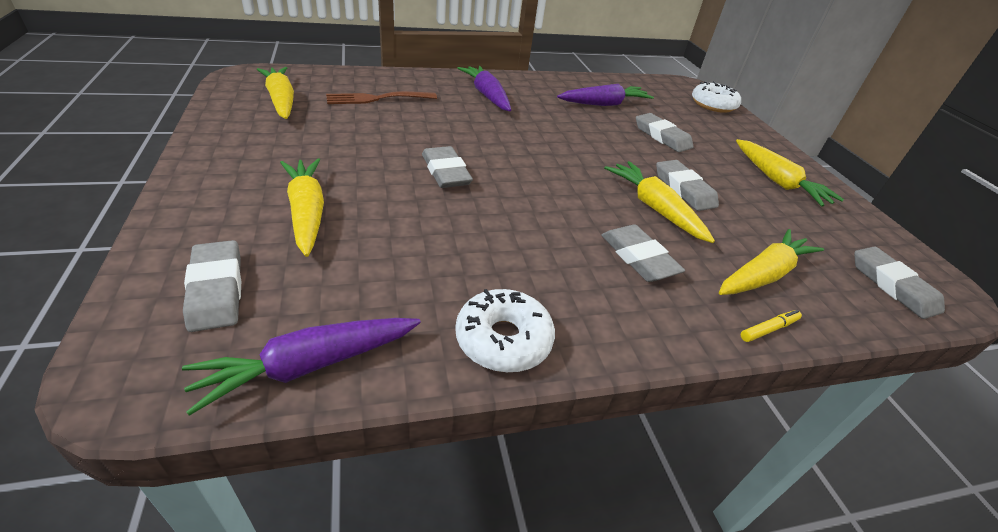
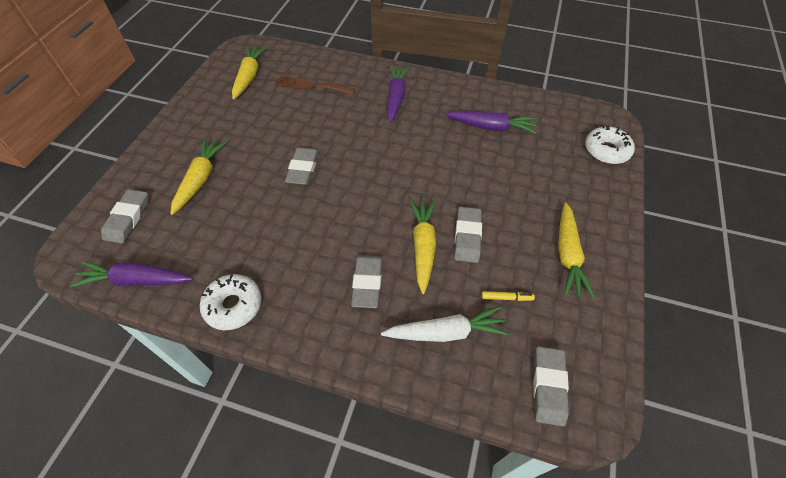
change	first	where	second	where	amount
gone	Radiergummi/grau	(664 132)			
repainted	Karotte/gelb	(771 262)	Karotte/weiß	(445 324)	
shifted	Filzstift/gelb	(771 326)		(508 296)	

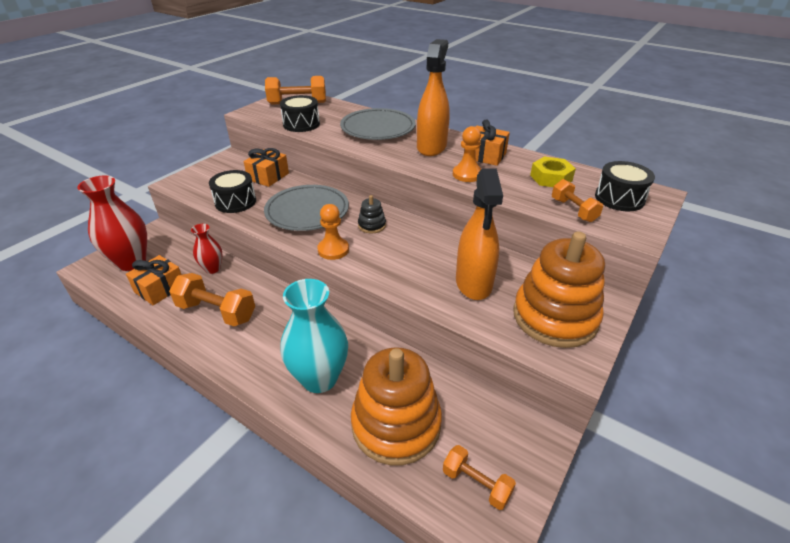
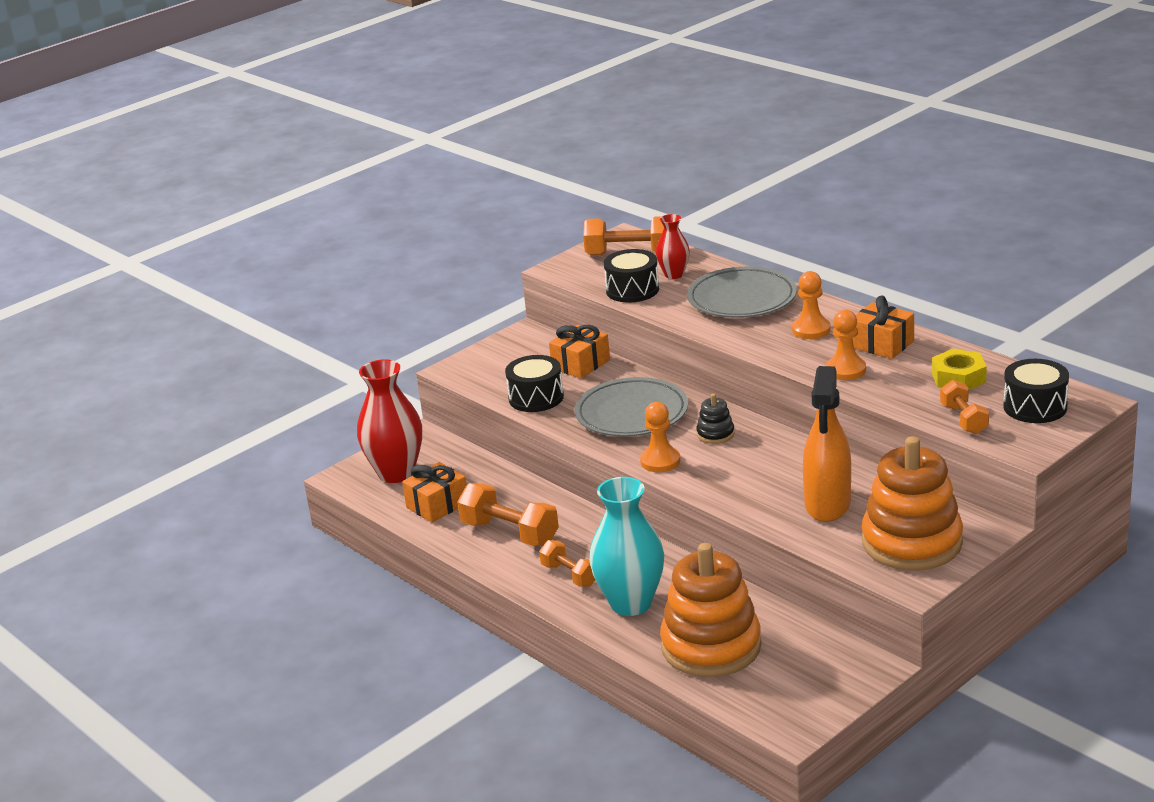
change	first	where	second	where	amount
shifted	Vase/rot	(206 249)		(673 246)	
swapped	Sprühflasche/orange	(433 97)	Bauer/orange	(811 305)	
shifted	Hantel/orange	(479 477)		(567 563)	

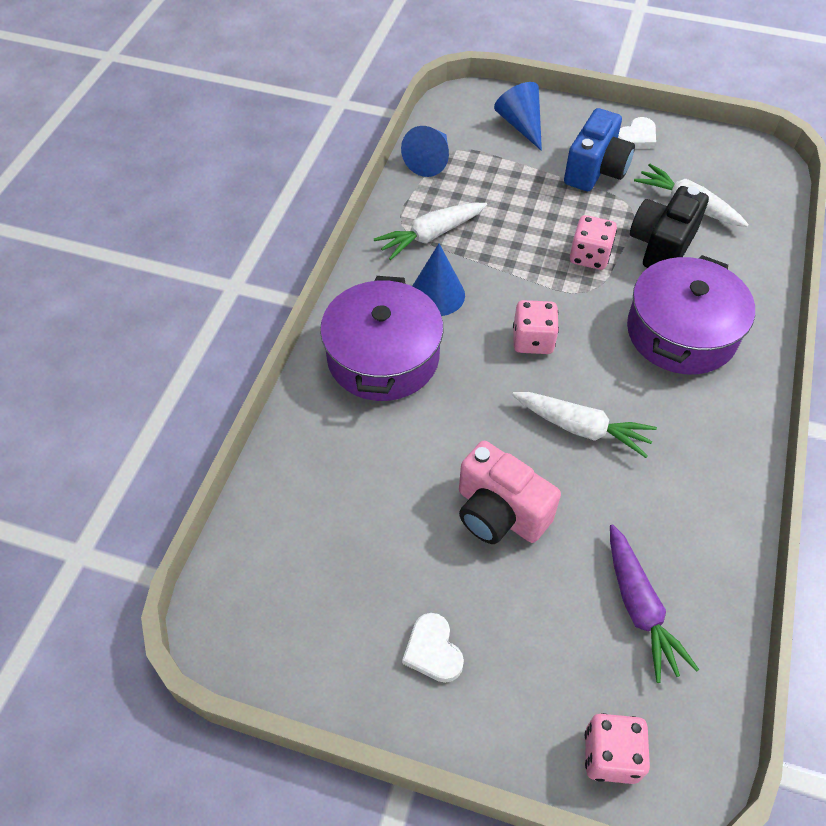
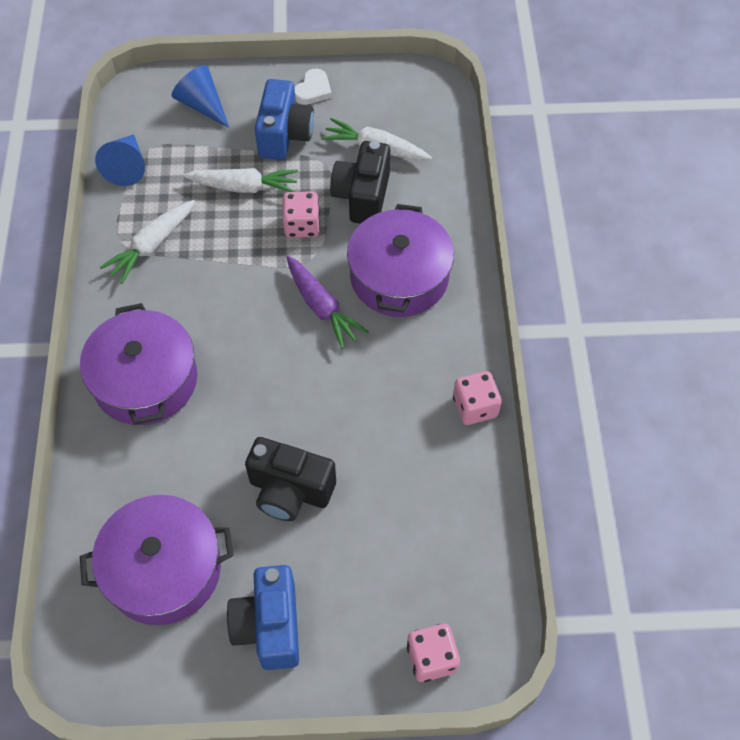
change	first	where	second	where	amount
swapped	Herz/weiß	(433 648)	Kamera/blau	(262 617)	
gone	Kegel/blau	(438 280)			
repainted	Kamera/rosa	(510 492)	Kamera/schwarz	(290 479)	
shifted	Karotte/weiß	(584 425)		(240 180)	
shifted	Spielwürfel/rosa	(536 327)		(477 398)	
shifted	Karotte/lila	(654 603)		(327 302)	
new			Kochtopf/lila	(157 560)	

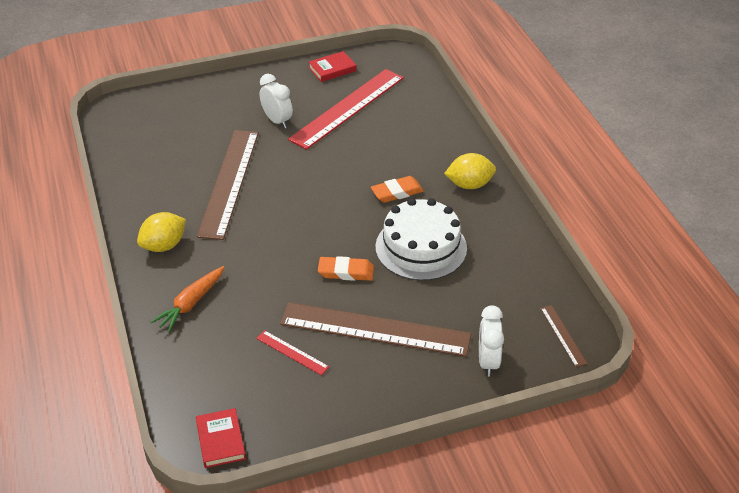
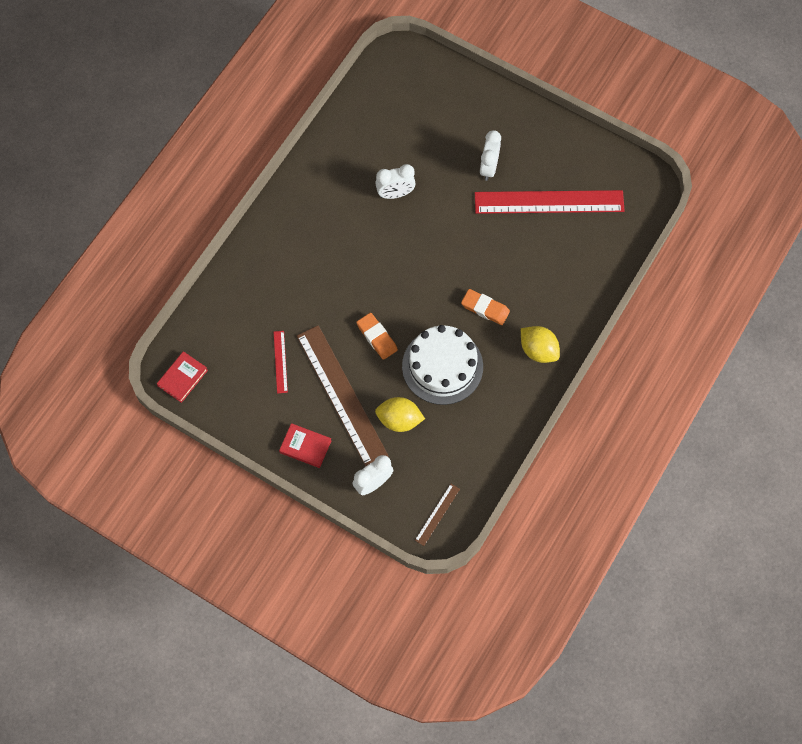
change	first	where	second	where	amount
shifted	Zitrone/gelb	(161 232)		(400 414)	
gone	Karotte/orange	(188 299)			
swapped	Lineal/braun	(228 185)	Wecker/weiß	(395 181)	
shifted	Buch/rot	(332 66)		(305 445)	

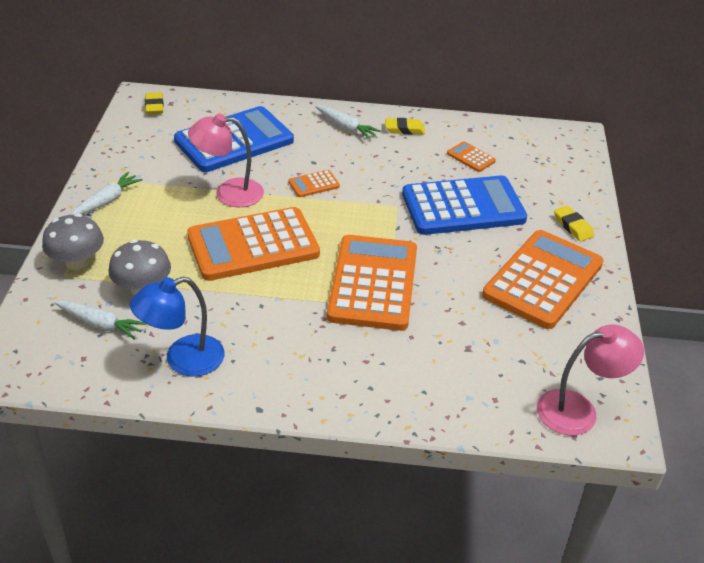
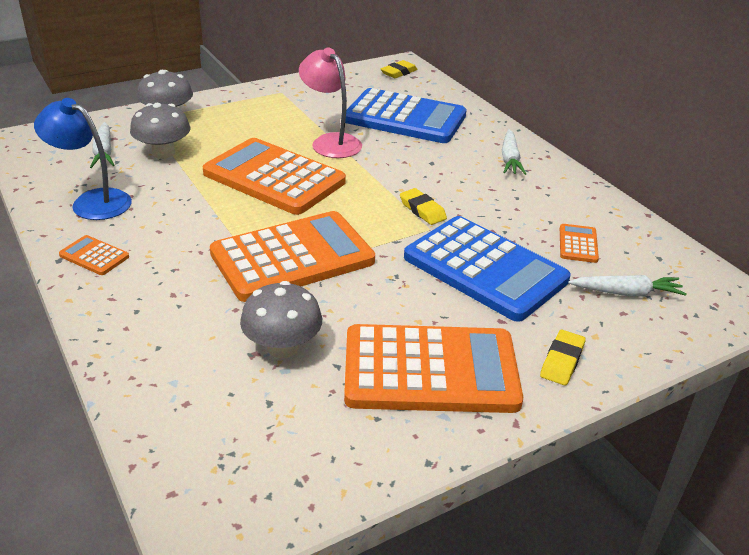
change	first	where	second	where	amount
shifted	Karotte/weiß	(107 193)		(627 286)	
shifted	Taschenrechner/orange	(314 183)		(94 255)	
shifted	Radiergummi/gelb	(405 126)		(423 206)	
gone	Lampe/rosa	(590 380)			
new			Pilz/grau	(281 319)	

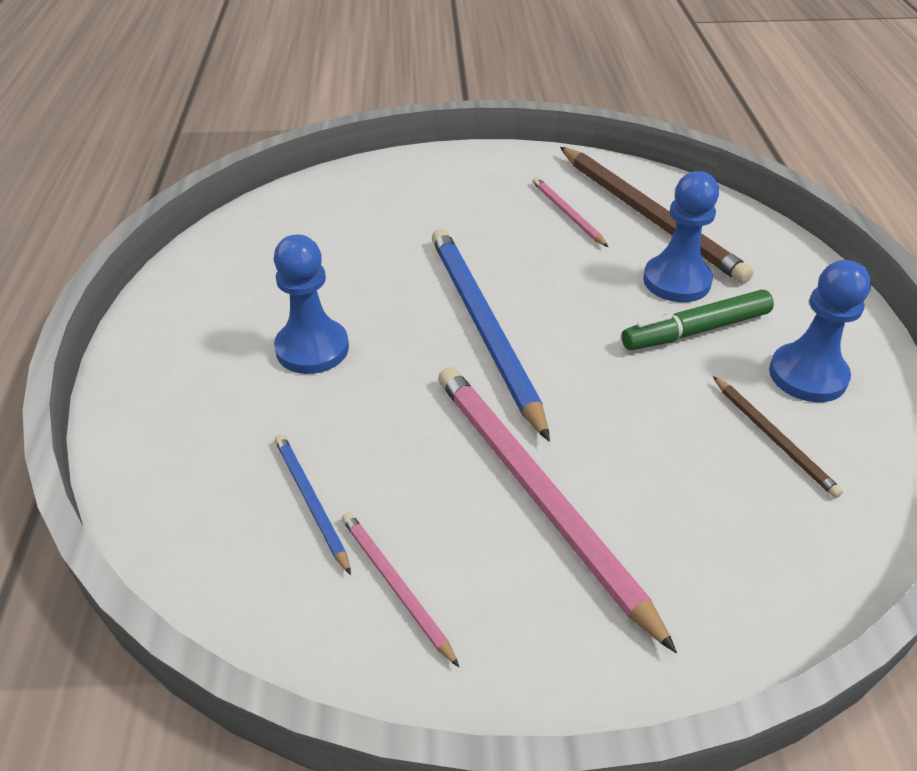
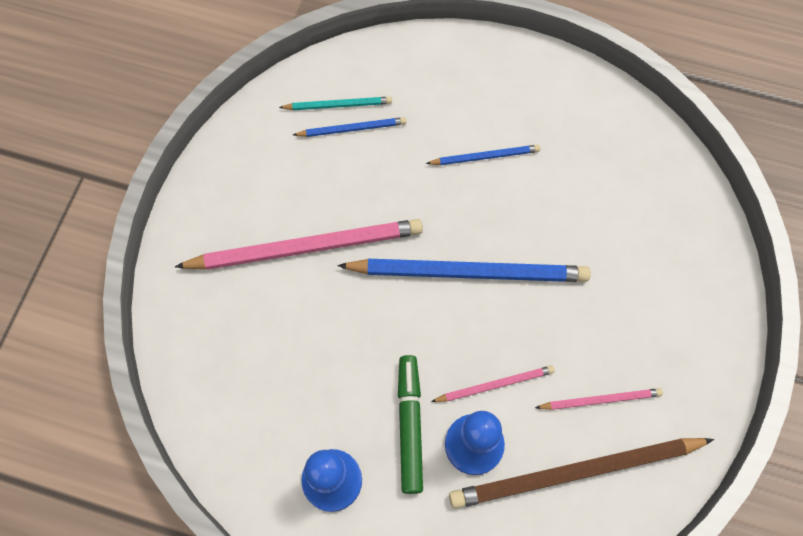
change	first	where	second	where	amount
swapped	Bauer/blau	(311 304)	Bleistift/blau	(483 155)	
shifted	Bleistift/rosa	(400 589)		(493 384)	
gone	Bleistift/braun	(778 437)			
new			Bleistift/türkis	(335 103)	

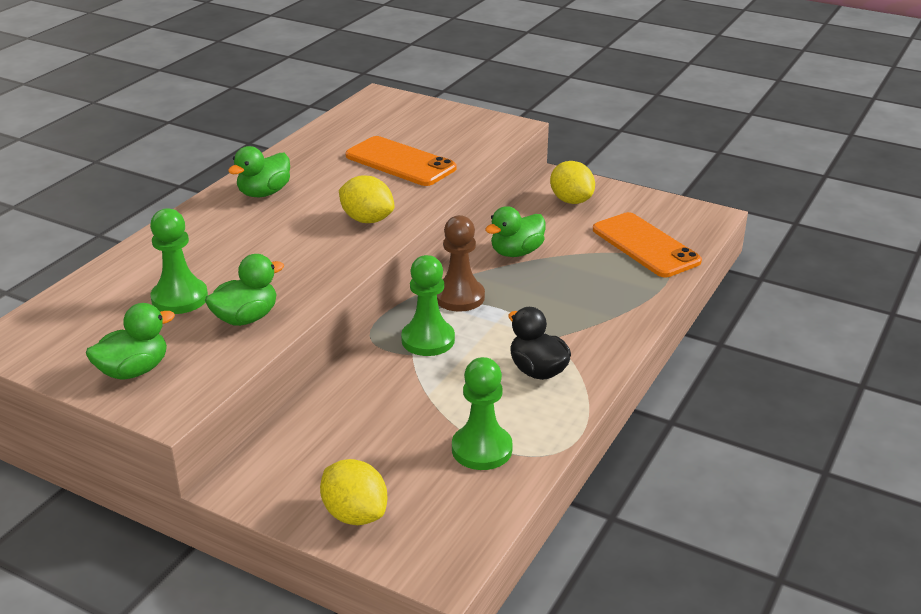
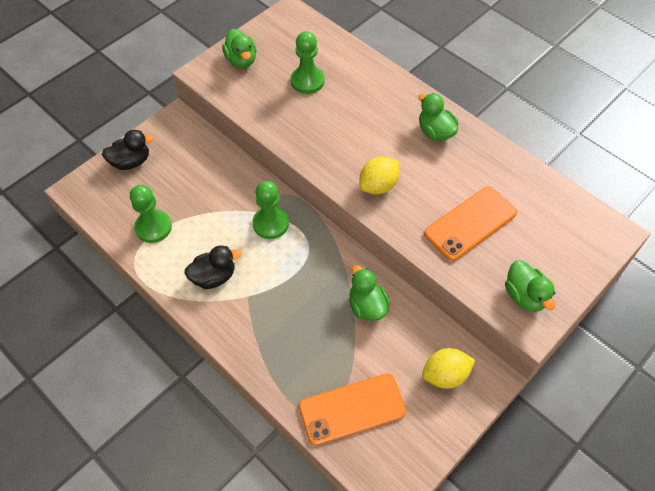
change	first	where	second	where	amount
shifted	Ente/grün	(244 290)		(530 286)	
swapped	Zitrone/gelb	(353 492)	Ente/schwarz	(128 150)	
gone	Bauer/braun	(461 263)			

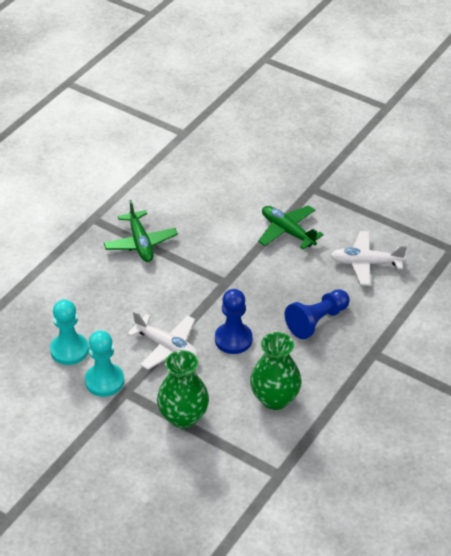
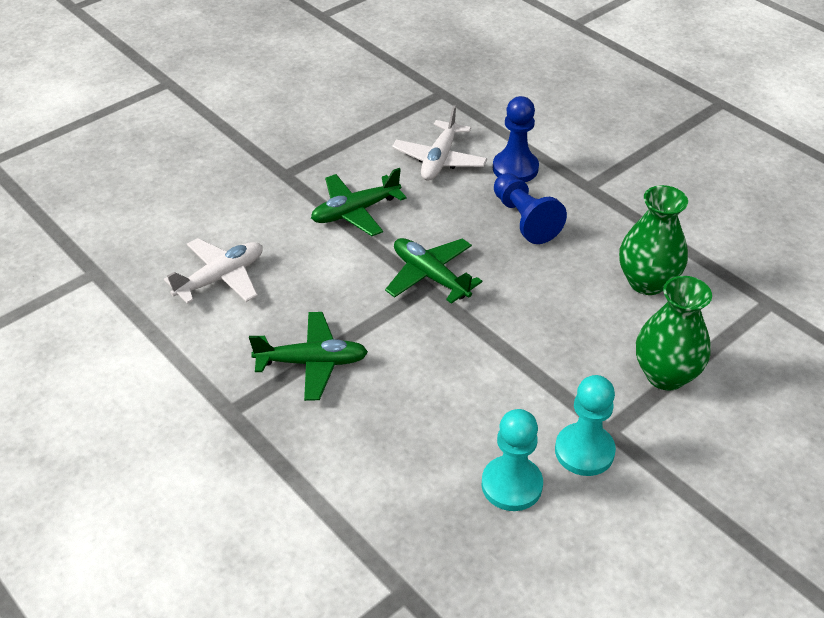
change	first	where	second	where	amount
shifted	Flugzeug/weiß	(162 340)		(213 271)	
shifted	Bauer/blau	(234 321)		(516 139)	
new			Flugzeug/grün	(433 271)	

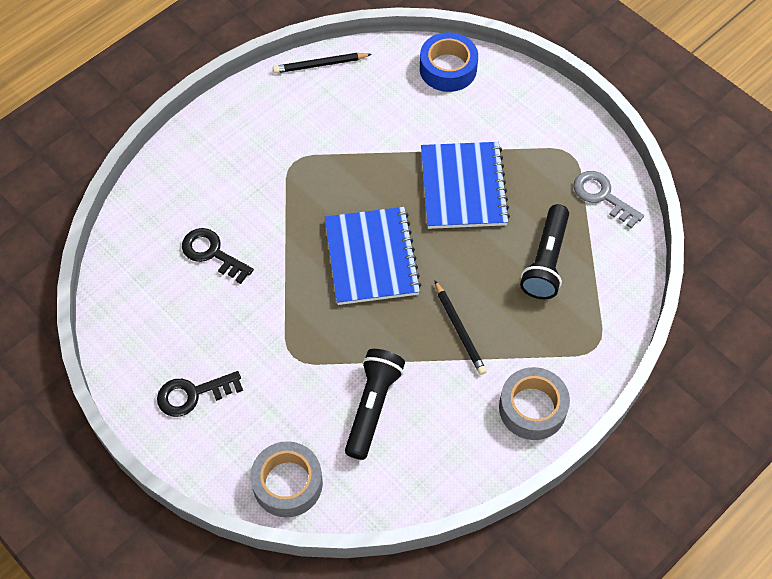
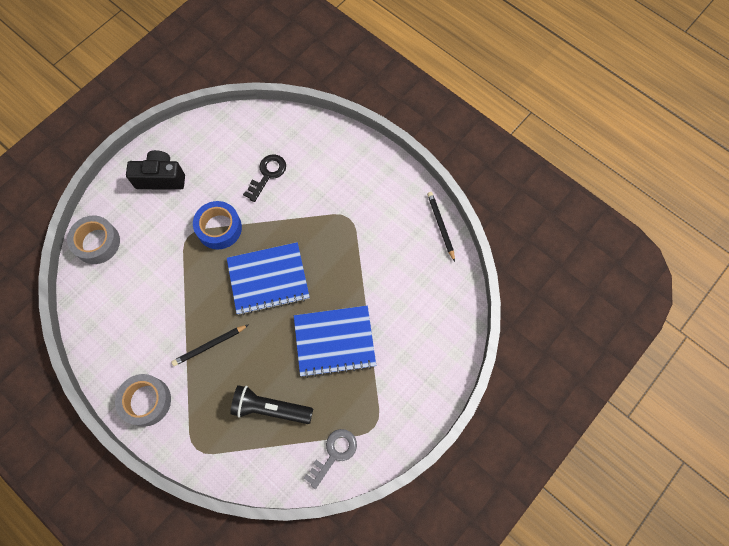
change	first	where	second	where	amount
swapped	Schlüssel/schwarz	(200 394)	Kamera/schwarz	(155 170)	
gone	Taschenlampe/schwarz	(375 404)			
shifted	Klebeband/blau	(449 62)		(217 225)	

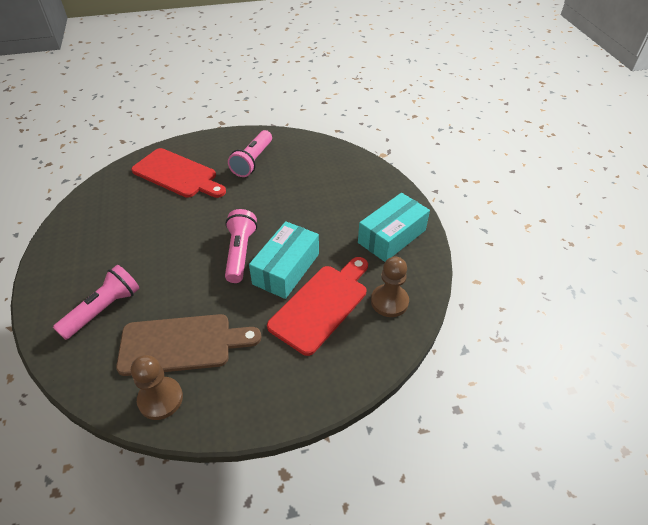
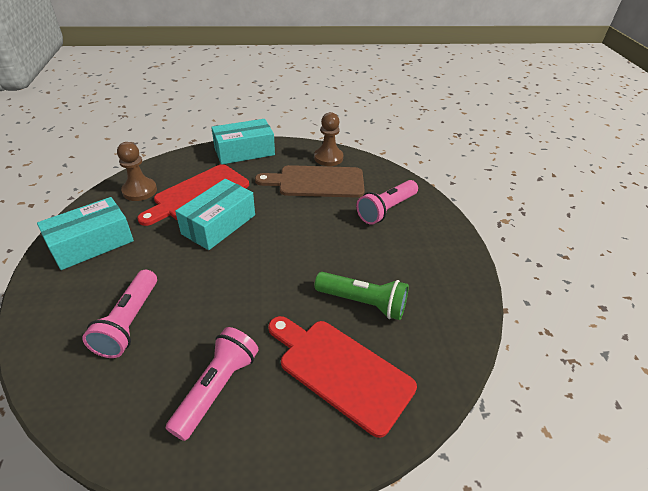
change	first	where	second	where	amount
shifted	Taschenlampe/rosa	(241 246)		(119 314)	
new			Schachtel/türkis	(243 141)	
new			Taschenlampe/grün	(362 296)	

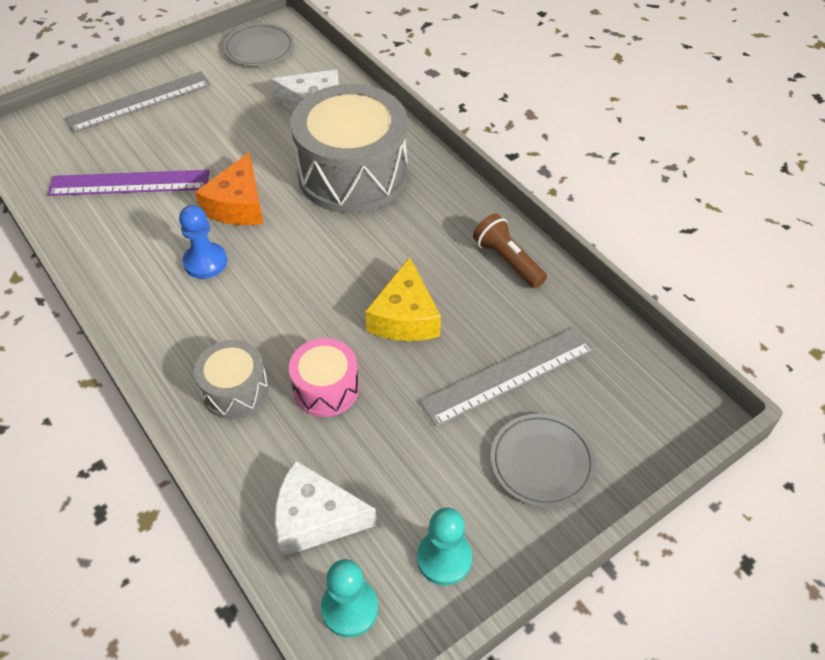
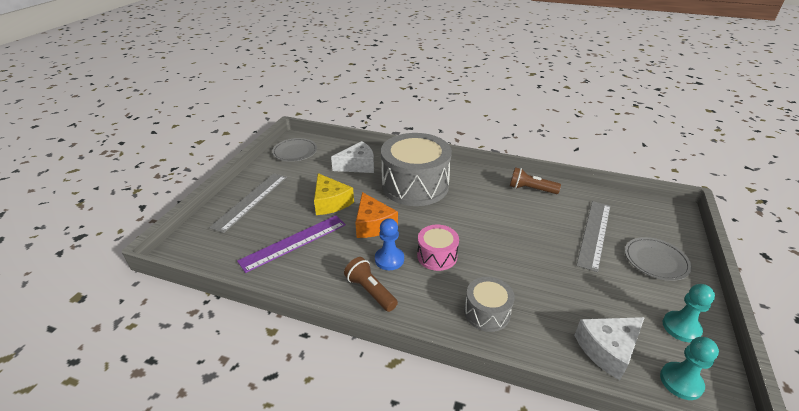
change	first	where	second	where	amount
shifted	Trommel/rosa	(324 377)		(438 248)	
shifted	Käse/gelb	(403 299)		(334 194)	
new			Taschenlampe/braun	(371 284)	

